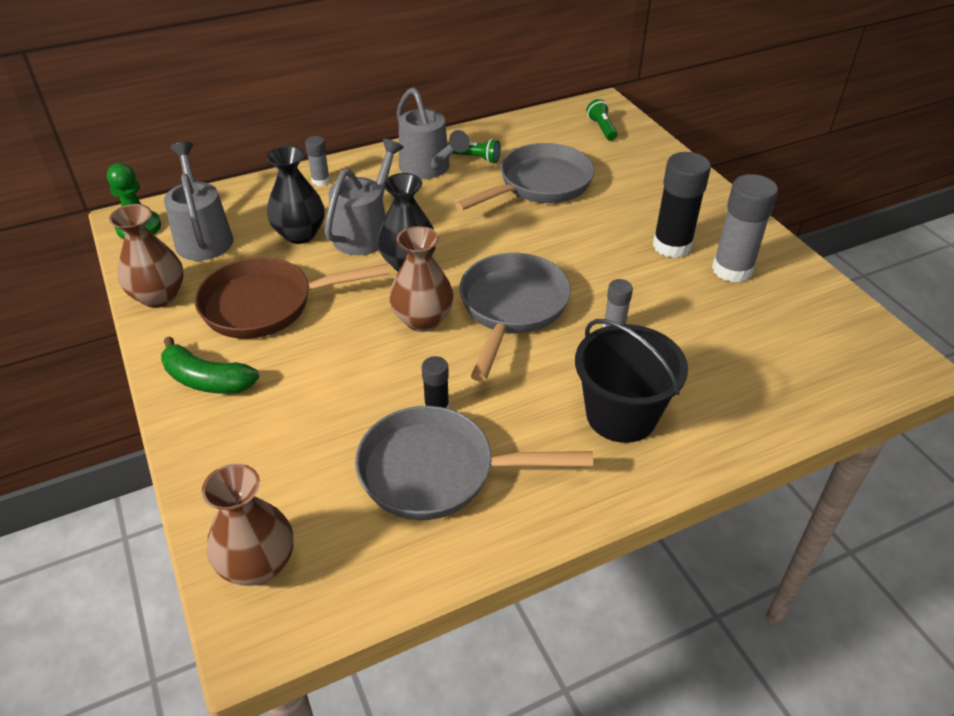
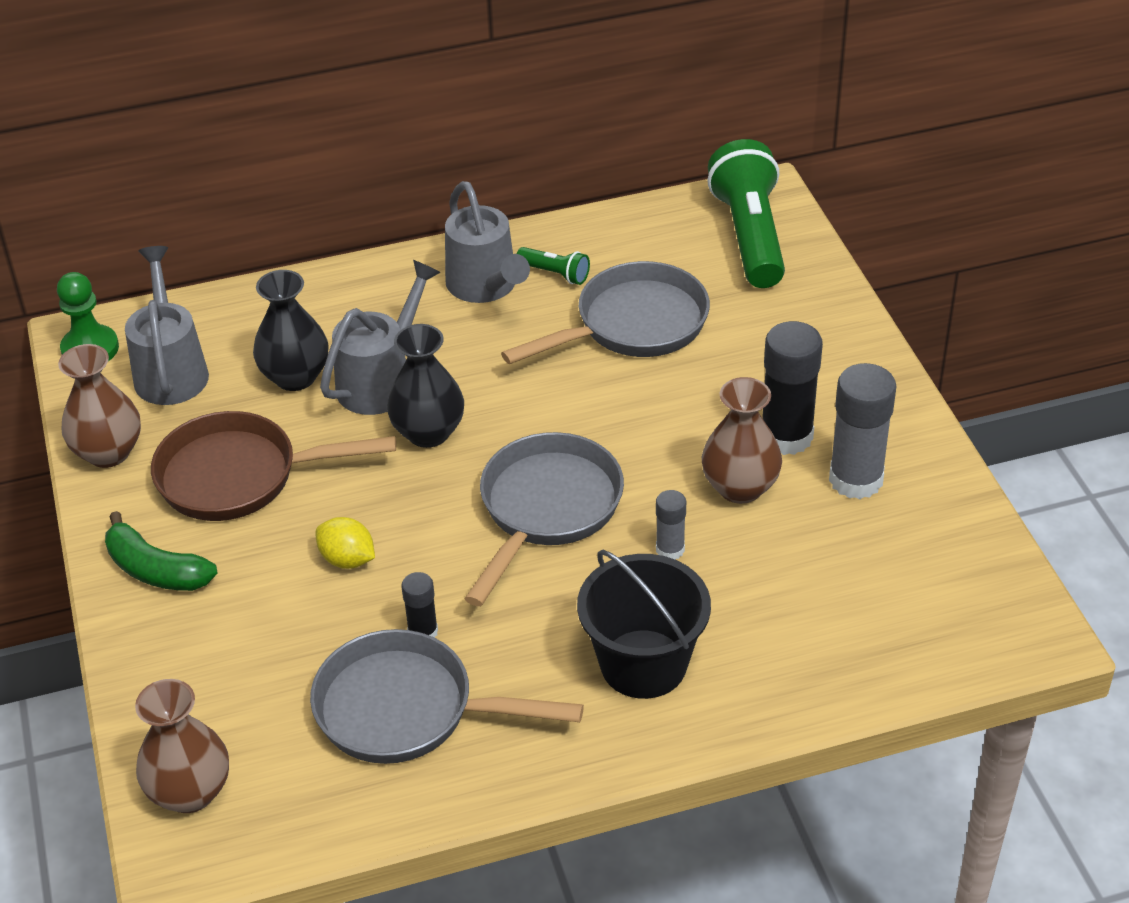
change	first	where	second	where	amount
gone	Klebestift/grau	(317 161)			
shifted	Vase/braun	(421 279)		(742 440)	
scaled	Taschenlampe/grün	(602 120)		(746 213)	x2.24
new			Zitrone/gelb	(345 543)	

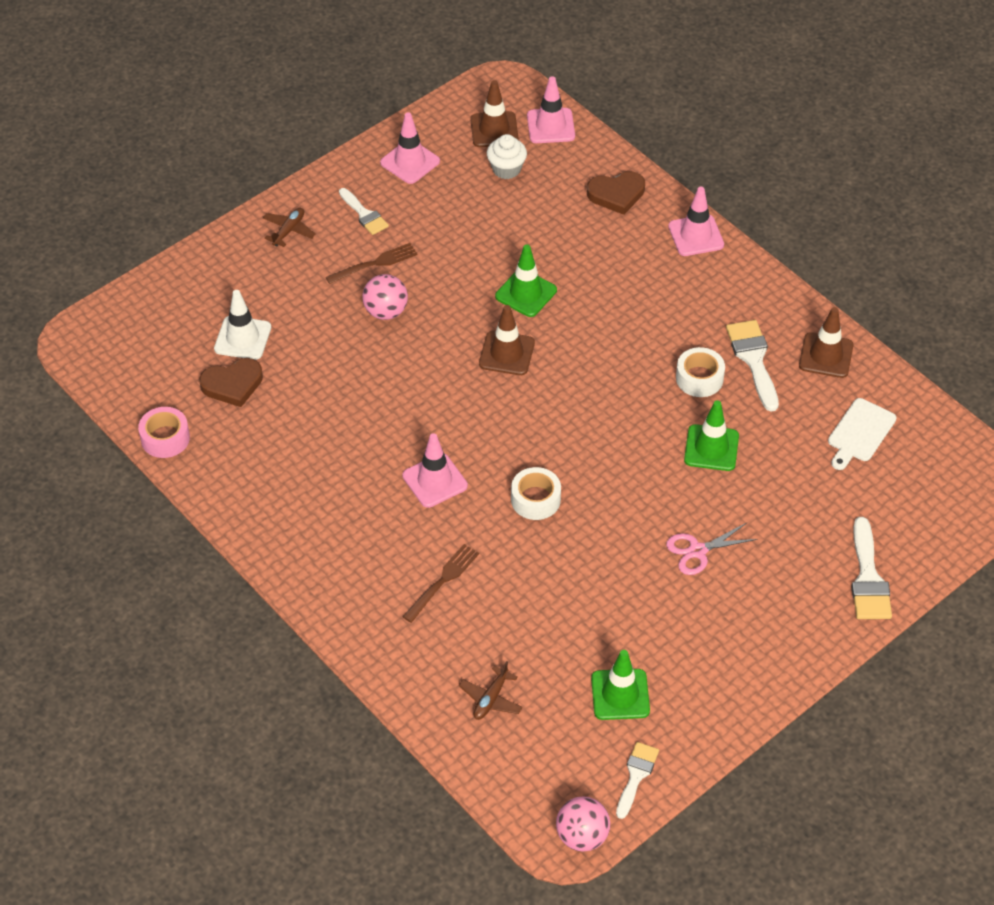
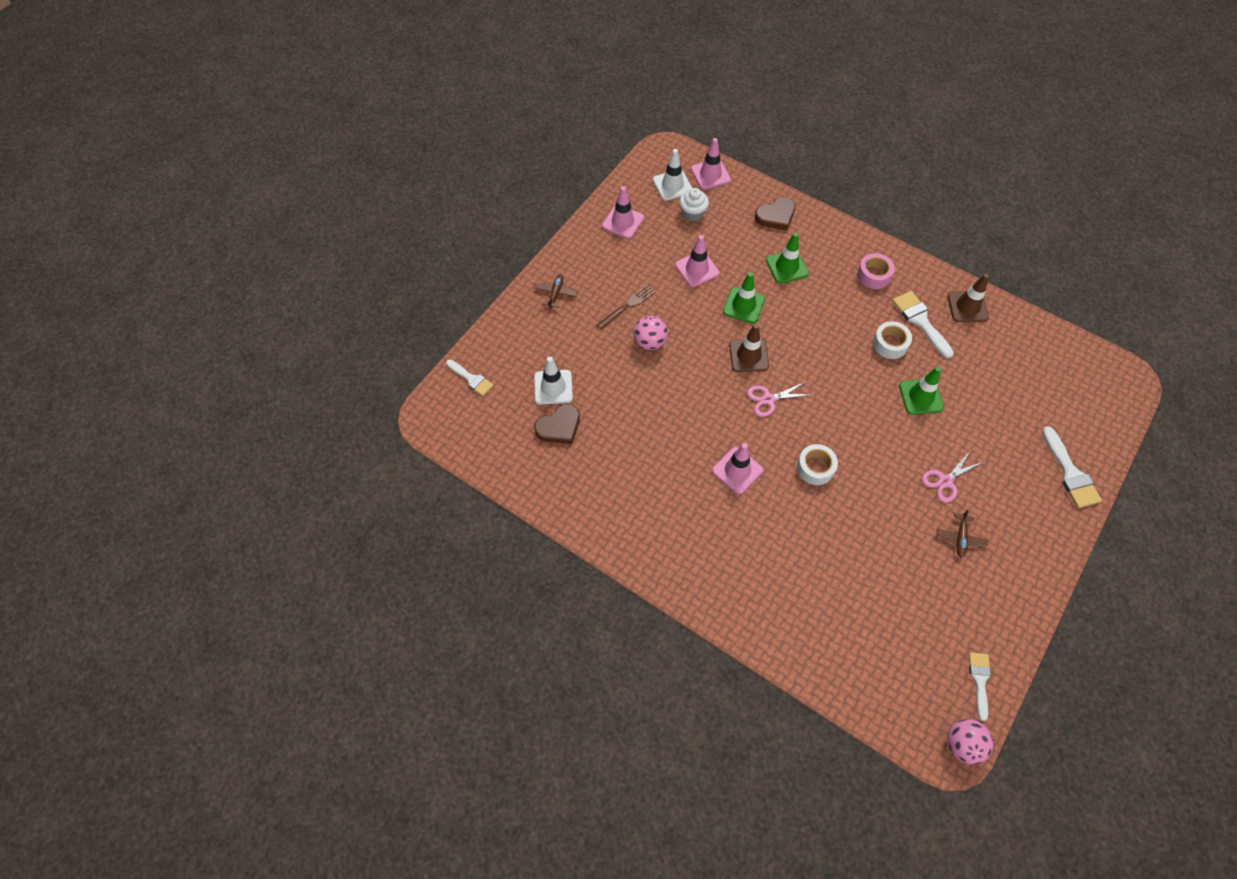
change	first	where	second	where	amount
shifted	Klebeband/rosa	(164 432)		(876 271)	
shifted	Pinsel/weiß	(364 211)		(470 378)	
gone	Gabel/braun	(441 583)			
shifted	Flugzeug/braun	(491 690)		(962 533)	
repainted	Leitkegel/braun	(494 113)	Leitkegel/weiß	(672 175)	
shifted	Leitkegel/grün	(620 685)		(787 258)	
shifted	Leitkegel/rosa	(696 221)		(697 261)	
gone	Schneidebrett/weiß	(862 434)			
new			Schere/rosa	(778 399)	

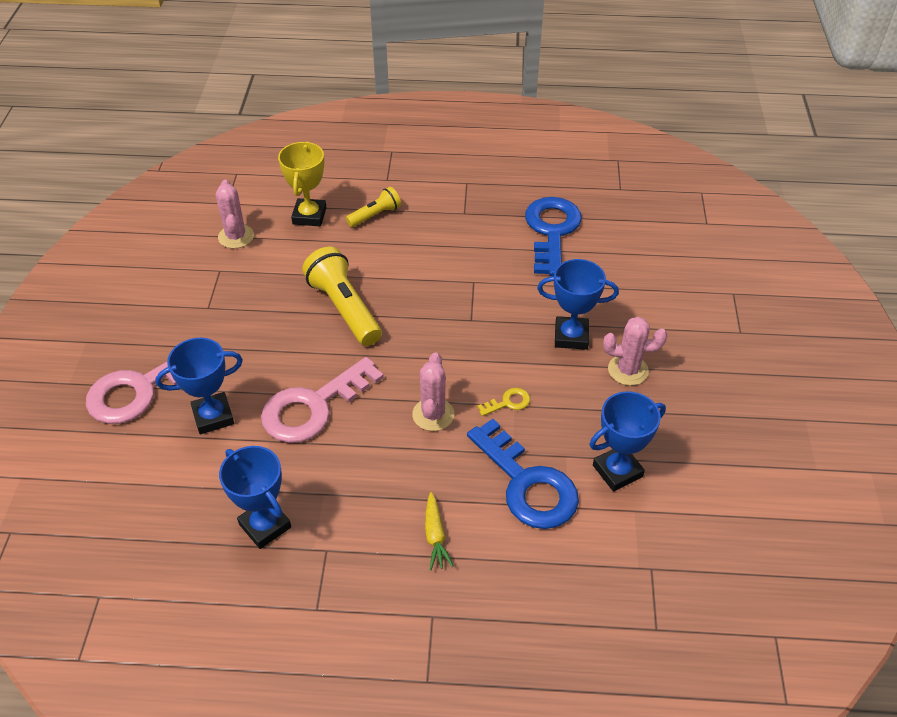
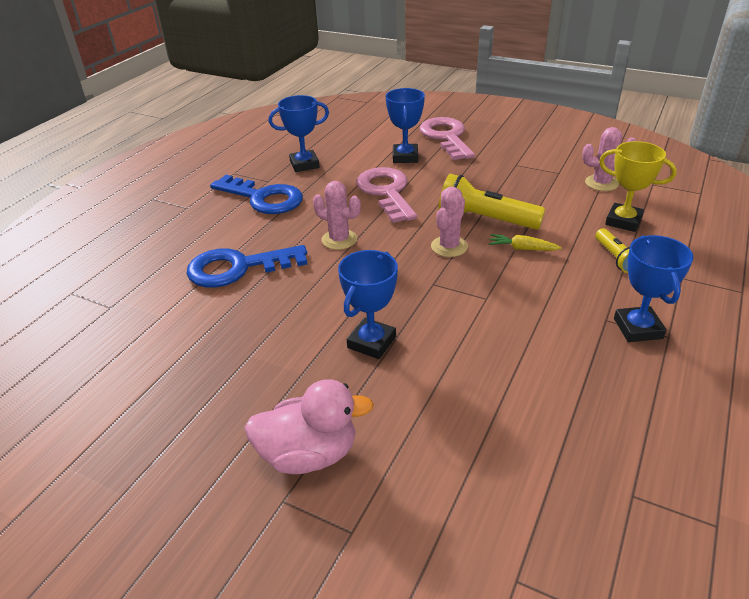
change	first	where	second	where	amount
rotated	Taschenlampe/gelb	(342 296)		(491 202)	150 degrees counterclockwise
shifted	Karotte/gelb	(439 531)		(525 242)	
gone	Schlüssel/gelb	(503 402)			
shifted	Schlüssel/blau	(553 236)		(256 194)	
shifted	Pokal/blau	(627 441)		(653 288)	
shifted	Kaktus/rosa	(635 351)		(449 222)	
new			Ente/rosa	(309 426)	

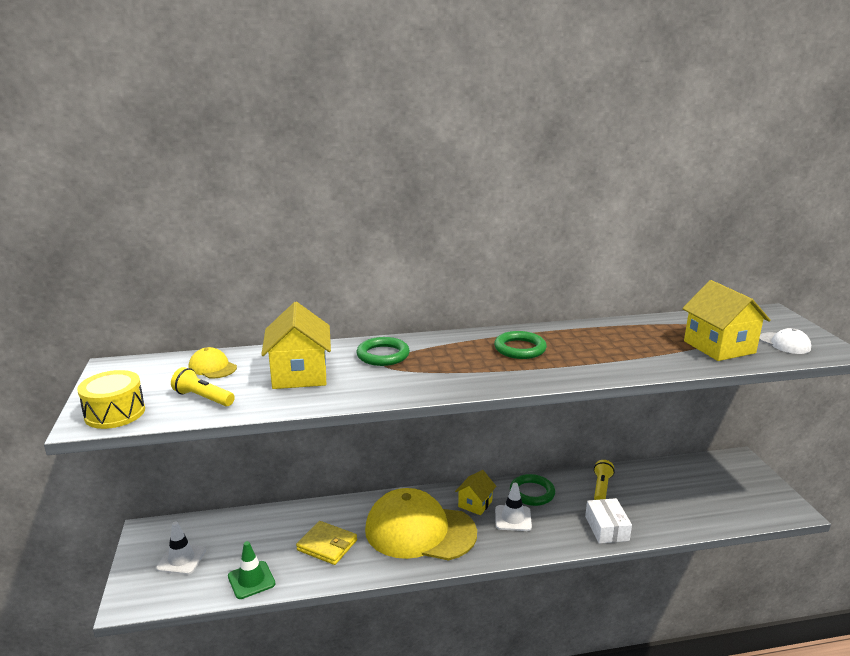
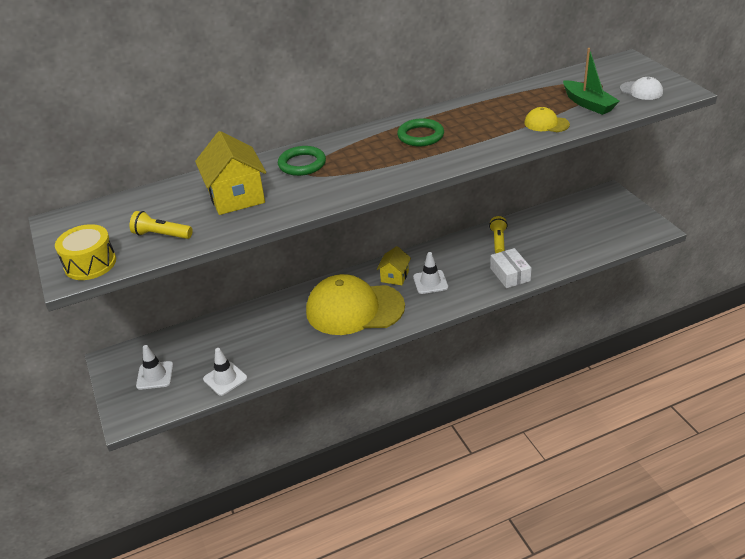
change	first	where	second	where	amount
shifted	Kappe/gelb	(213 362)		(547 119)	
repainted	Leitkegel/grün	(251 570)	Leitkegel/weiß	(225 372)	
gone	Geldbörse/gelb	(326 543)			
gone	Ring/grün	(532 490)			
swapped	Haus/gelb	(726 320)	Boot/grün	(591 81)	

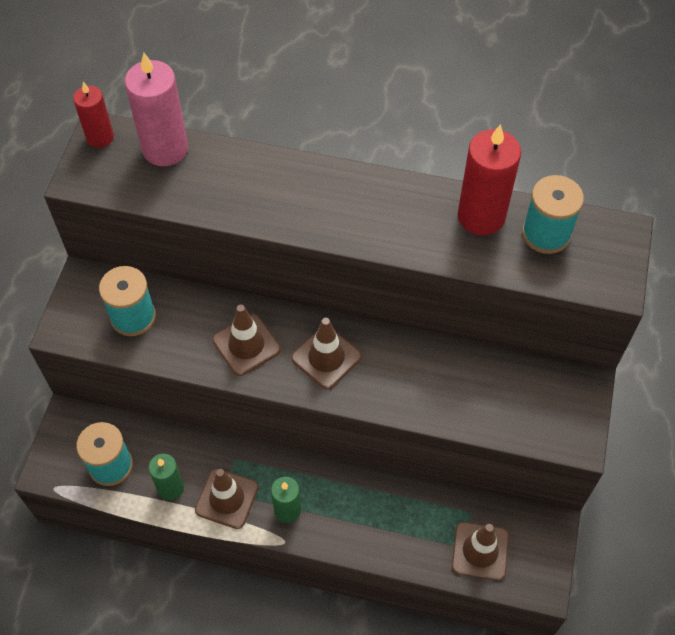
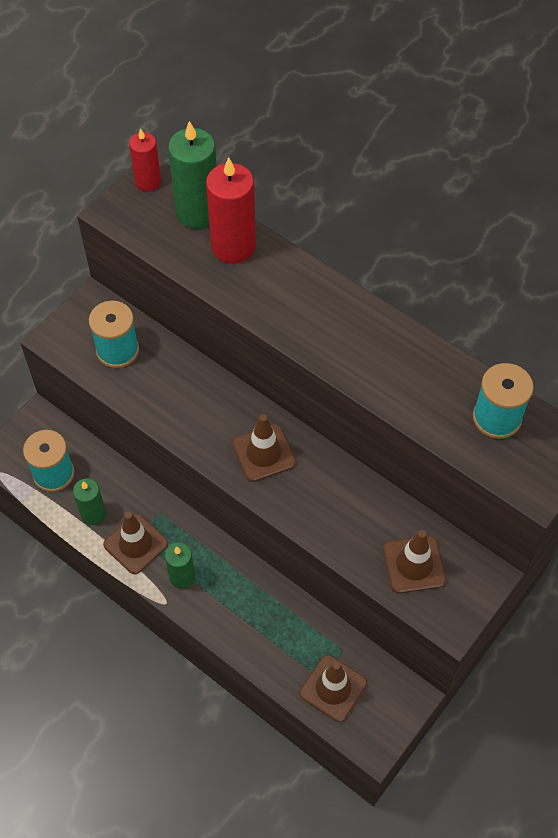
change	first	where	second	where	amount
repainted	Kerze/rosa	(156 109)	Kerze/grün	(192 175)	
shifted	Leitkegel/braun	(246 340)		(414 561)	
shifted	Kerze/rot	(489 179)		(231 210)	

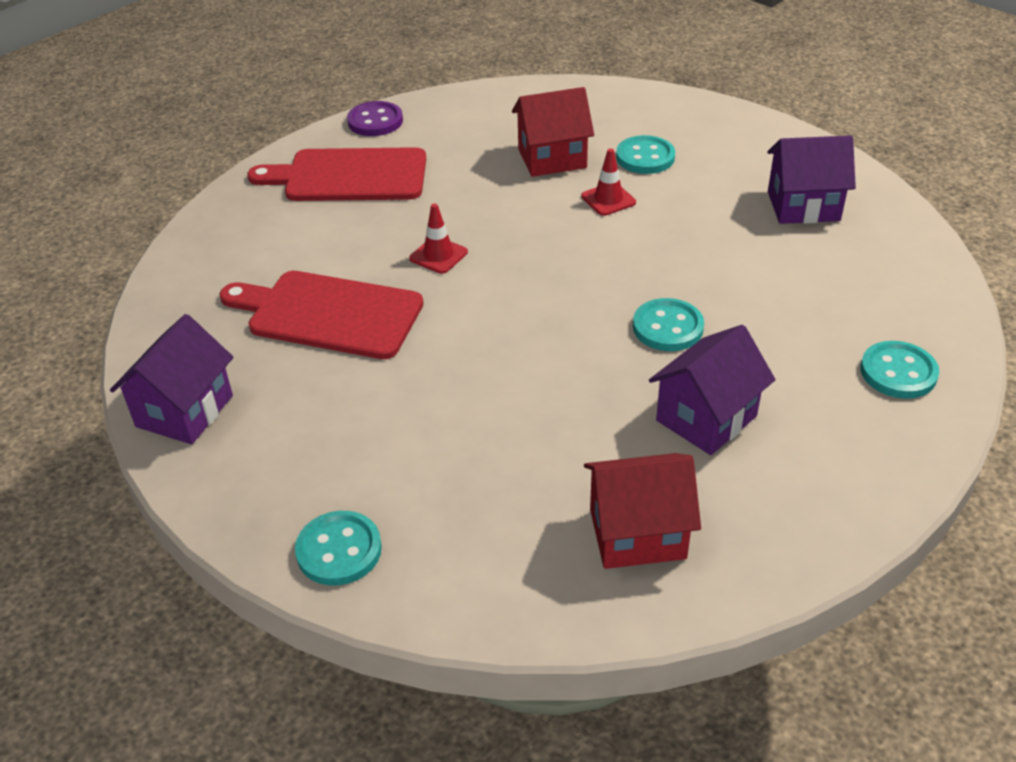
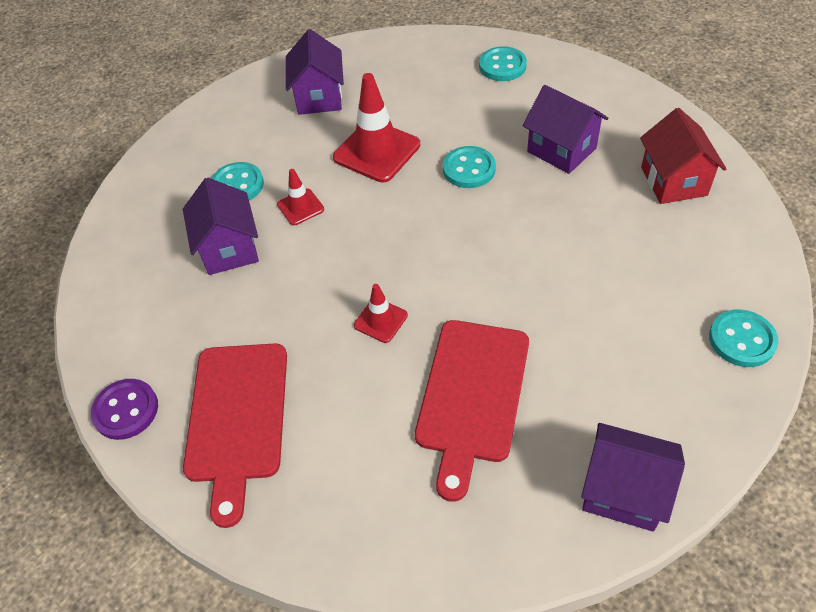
change	first	where	second	where	amount
repainted	Haus/rot	(553 132)	Haus/lila	(221 226)	
new			Leitkegel/rot	(376 128)	

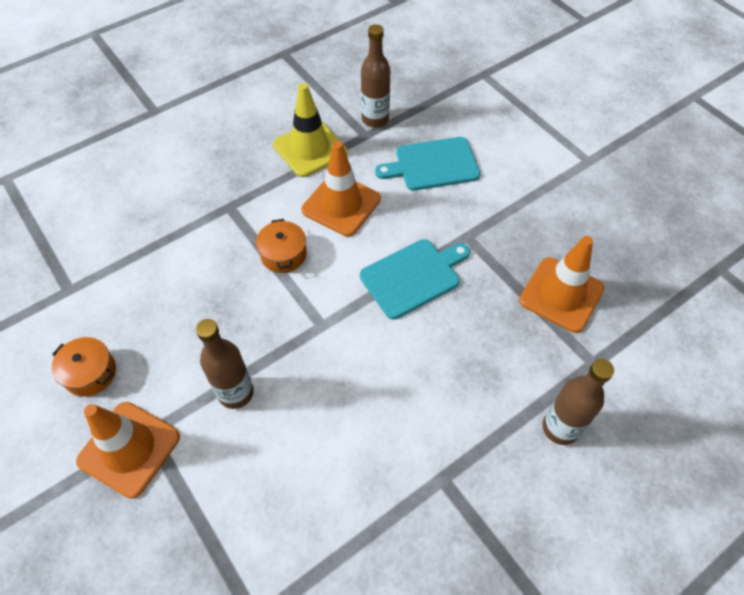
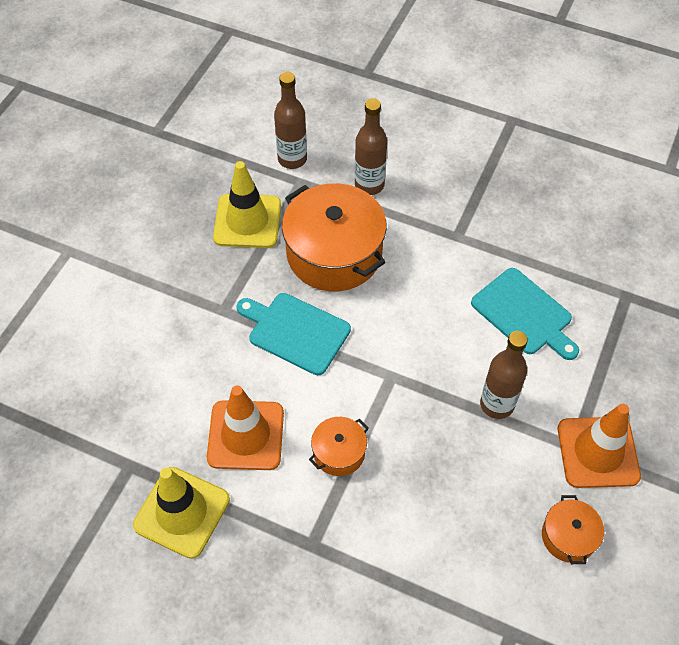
change	first	where	second	where	amount
shifted	Flasche/braun	(375 76)		(290 120)	
shifted	Schneidebrett/türkis	(427 164)		(525 314)	
repainted	Leitkegel/orange	(562 284)	Leitkegel/gelb	(247 204)	
new			Kochtopf/orange	(334 237)	

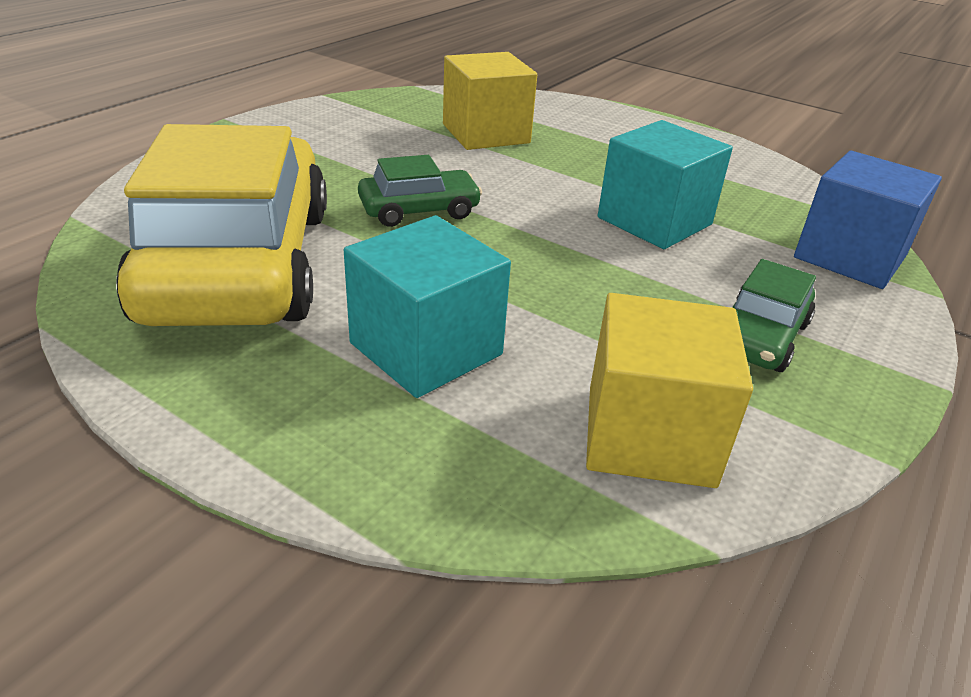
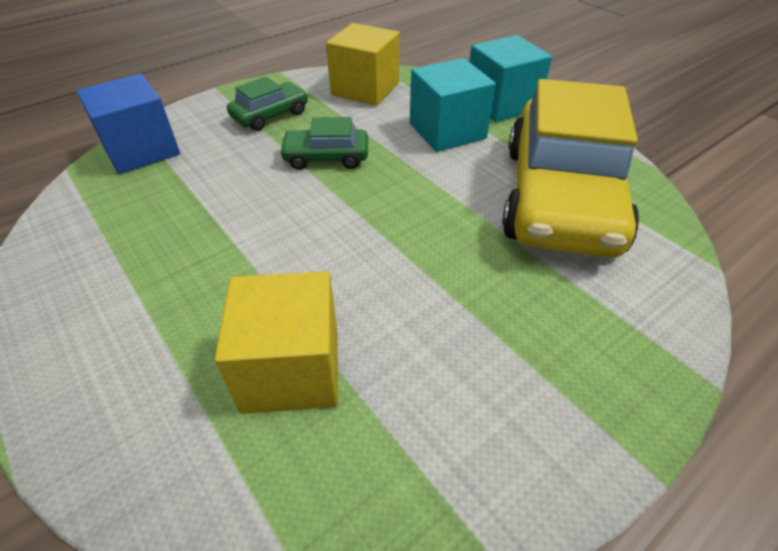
change	first	where	second	where	amount
shifted	Auto/grün	(420 191)		(323 143)	
shifted	Kubus/türkis	(665 184)		(511 78)	

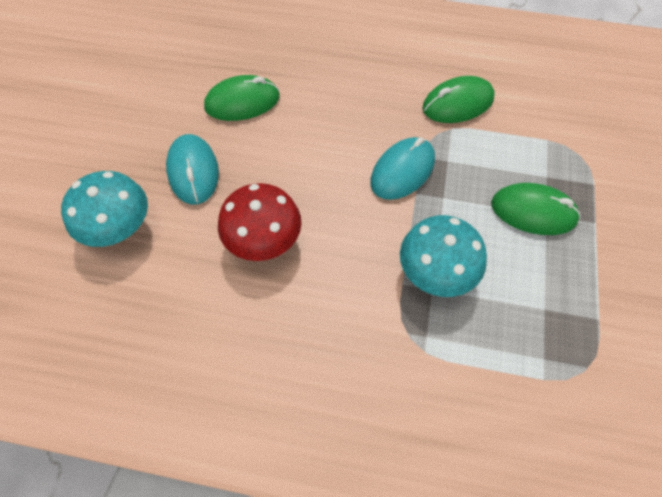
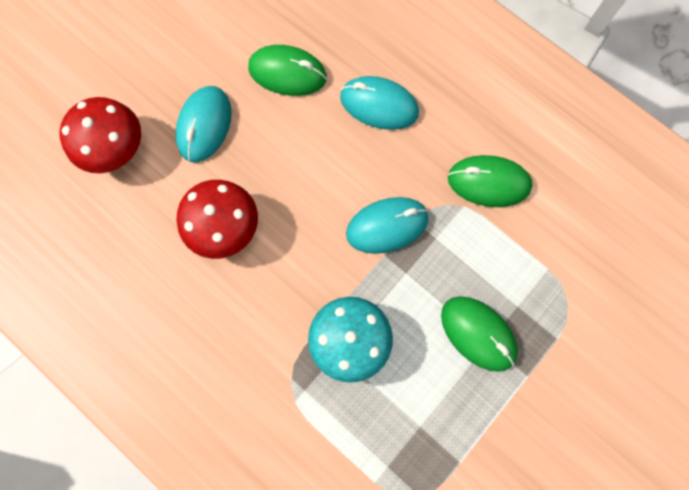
change	first	where	second	where	amount
repainted	Pilz/türkis	(104 209)	Pilz/rot	(100 135)	
new			Computermaus/türkis	(379 103)	

